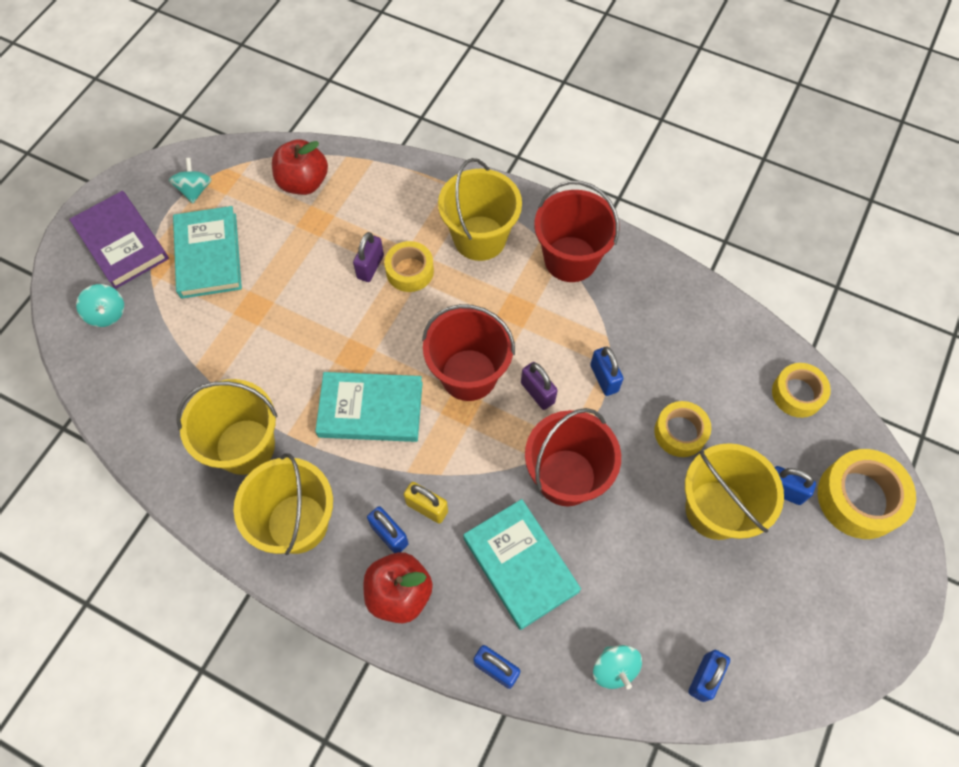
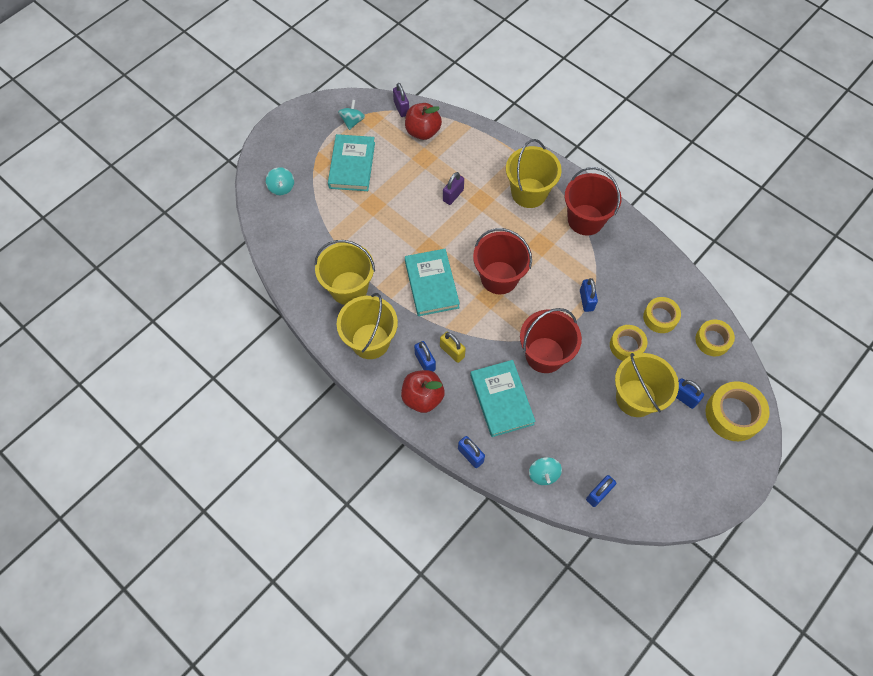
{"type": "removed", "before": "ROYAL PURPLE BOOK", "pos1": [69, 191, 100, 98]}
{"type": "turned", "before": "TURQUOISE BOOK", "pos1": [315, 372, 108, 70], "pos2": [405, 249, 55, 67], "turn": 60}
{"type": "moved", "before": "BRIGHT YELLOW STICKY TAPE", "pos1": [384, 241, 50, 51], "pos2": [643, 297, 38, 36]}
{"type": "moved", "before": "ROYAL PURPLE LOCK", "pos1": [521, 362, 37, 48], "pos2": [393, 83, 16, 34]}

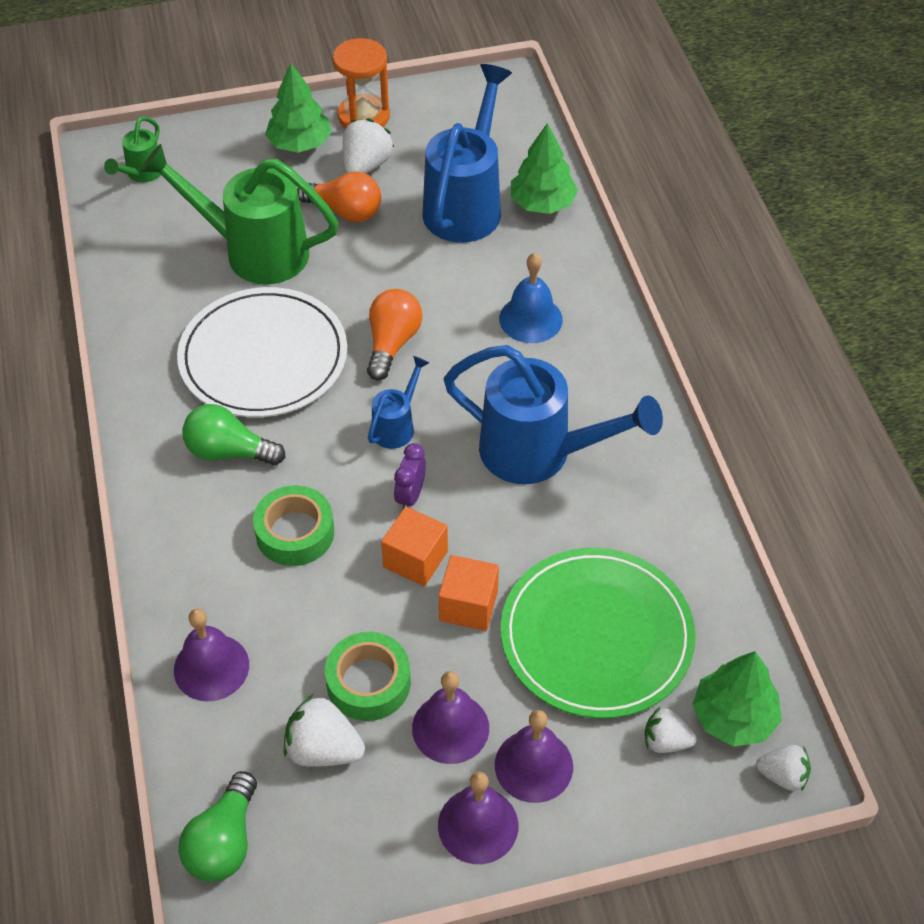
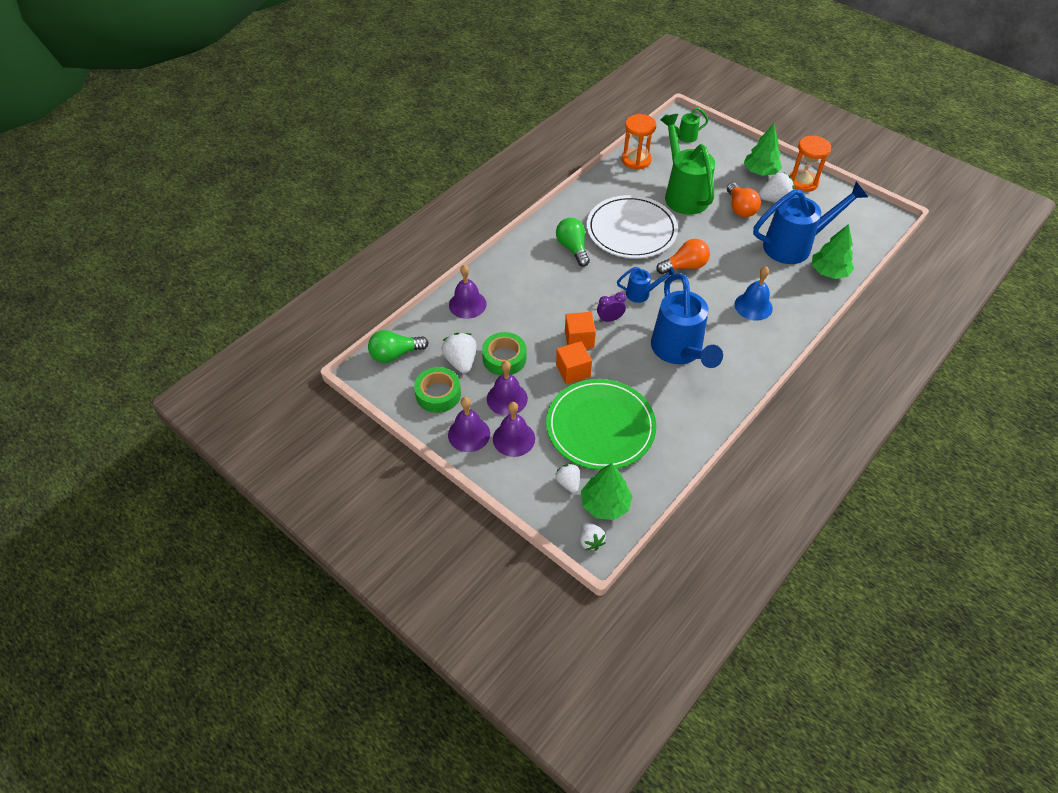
{"type": "moved", "before": "EMERALD STICKY TAPE", "pos1": [253, 485, 81, 81], "pos2": [414, 367, 47, 46]}
{"type": "added", "after": "BRIGHT ORANGE SAND TIMER", "pos2": [622, 114, 34, 56]}

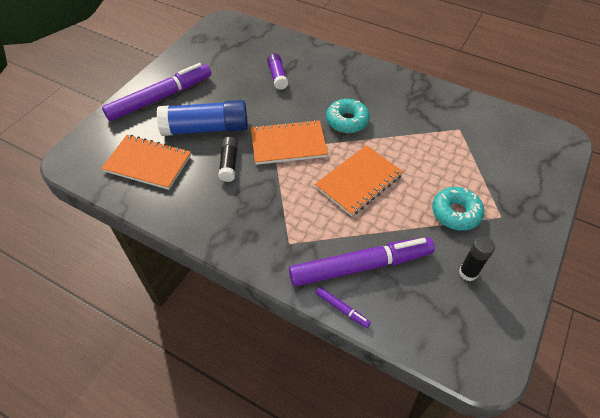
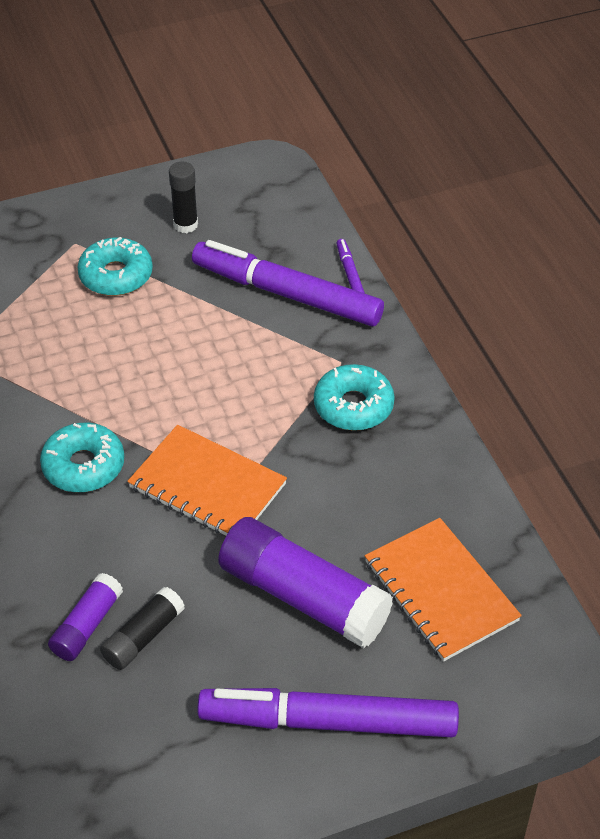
{"type": "recoloured", "before": "BLUE STICK OF GLUE", "after": "ROYAL PURPLE STICK OF GLUE", "pos1": [157, 100, 91, 36], "pos2": [218, 517, 175, 131]}
{"type": "moved", "before": "JET-BLACK STICK OF GLUE", "pos1": [218, 137, 20, 45], "pos2": [100, 587, 85, 83]}
{"type": "removed", "before": "BRIGHT ORANGE NOTEPAD", "pos1": [315, 145, 88, 71]}
{"type": "added", "after": "TURQUOISE DONUT", "pos2": [314, 364, 81, 67]}

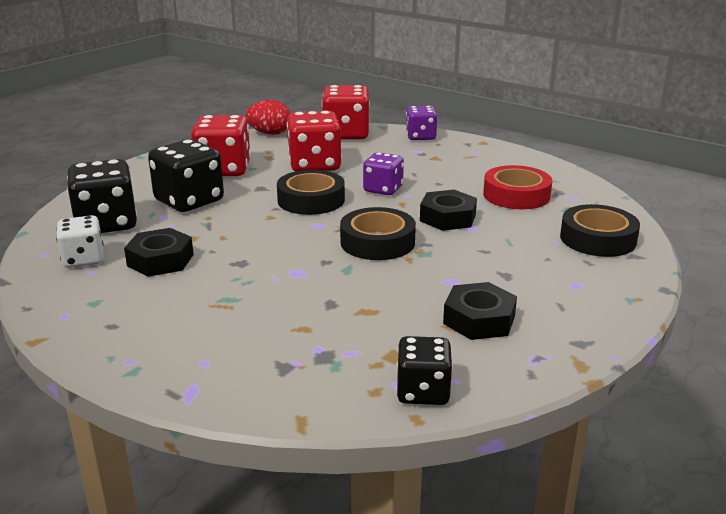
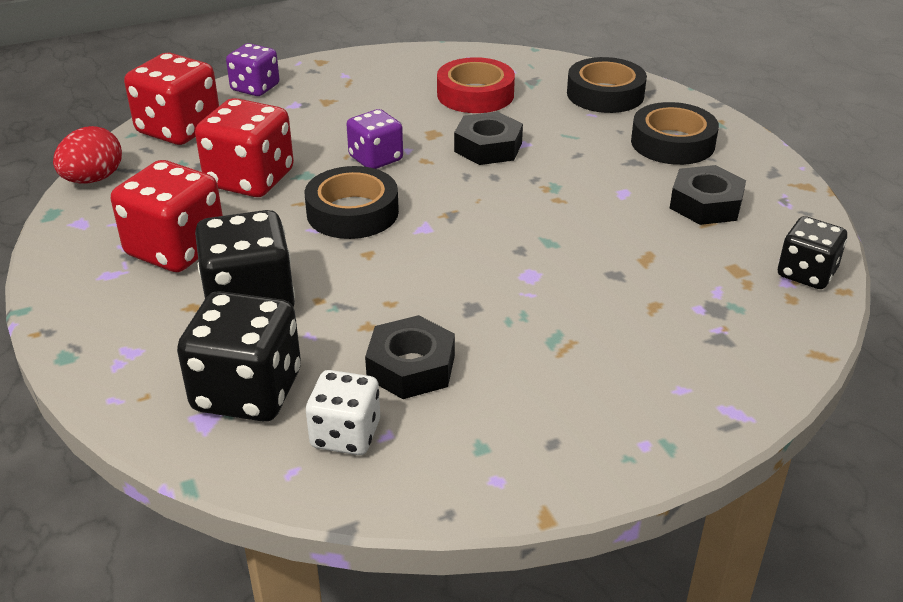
{"type": "moved", "before": "JET-BLACK STICKY TAPE", "pos1": [340, 207, 76, 53], "pos2": [631, 102, 88, 63]}

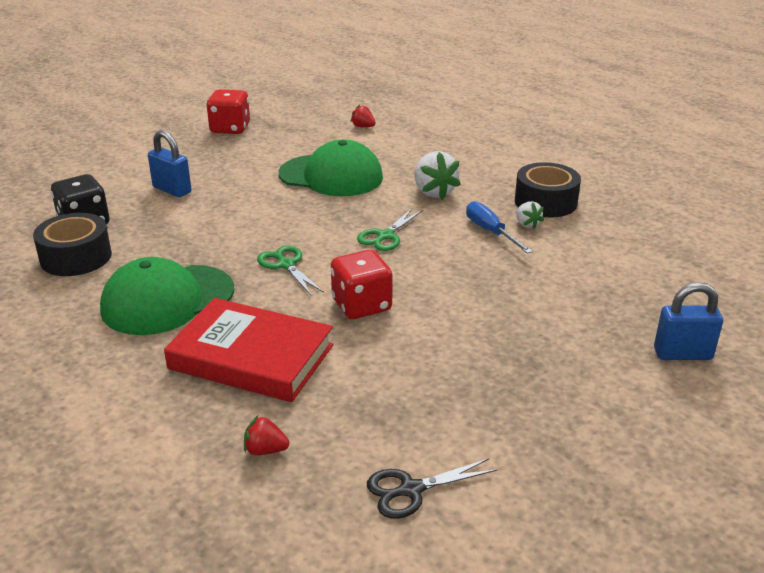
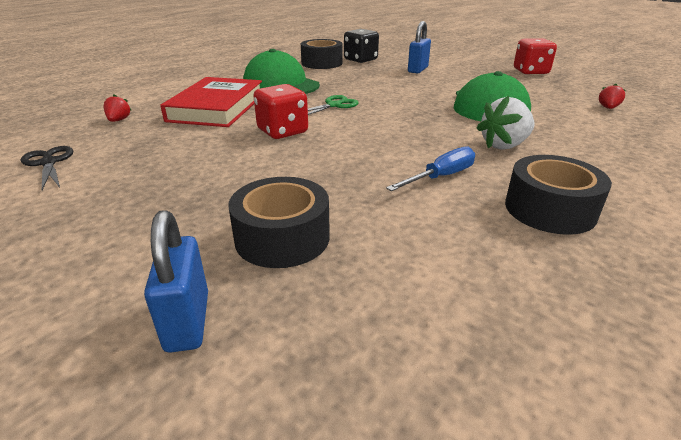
{"type": "removed", "before": "EMERALD SHEARS", "pos1": [357, 209, 66, 42]}
{"type": "removed", "before": "WHITE STRAWBERRY", "pos1": [516, 201, 28, 28]}
{"type": "added", "after": "JET-BLACK STICKY TAPE", "pos2": [228, 177, 102, 91]}

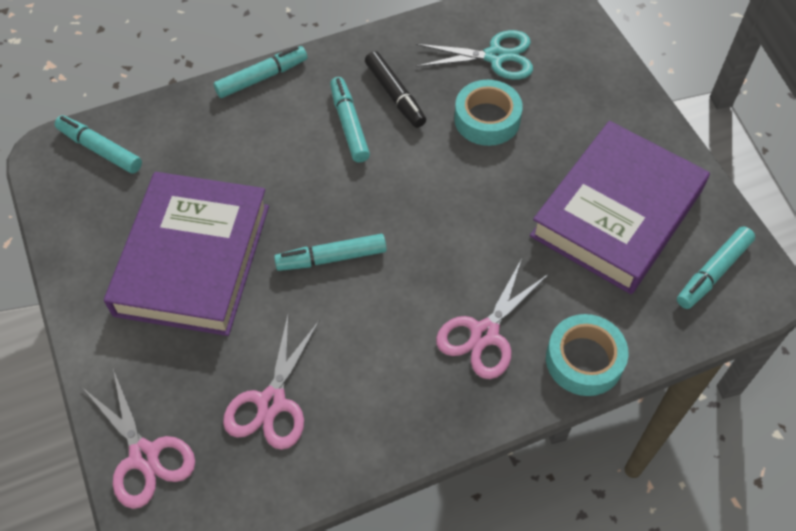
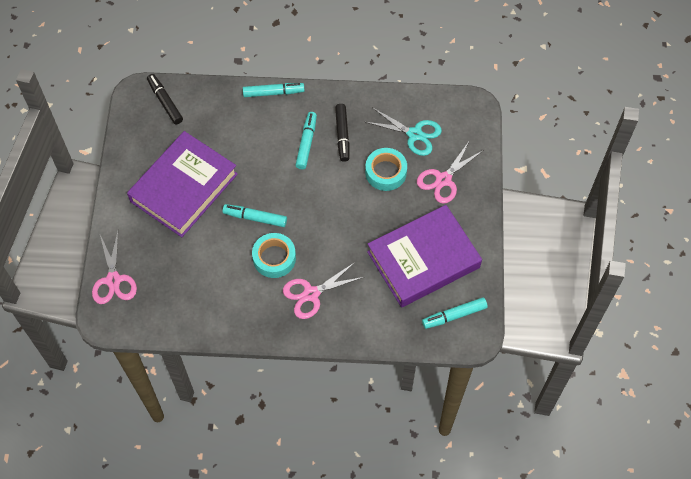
{"type": "recoloured", "before": "TURQUOISE FELT PEN", "after": "JET-BLACK FELT PEN", "pos1": [55, 115, 87, 59], "pos2": [147, 74, 36, 50]}
{"type": "moved", "before": "ROSY SHEARS", "pos1": [223, 315, 97, 135], "pos2": [417, 140, 67, 64]}
{"type": "moved", "before": "TURQUOISE STICKY TAPE", "pos1": [546, 314, 82, 82], "pos2": [252, 233, 44, 45]}

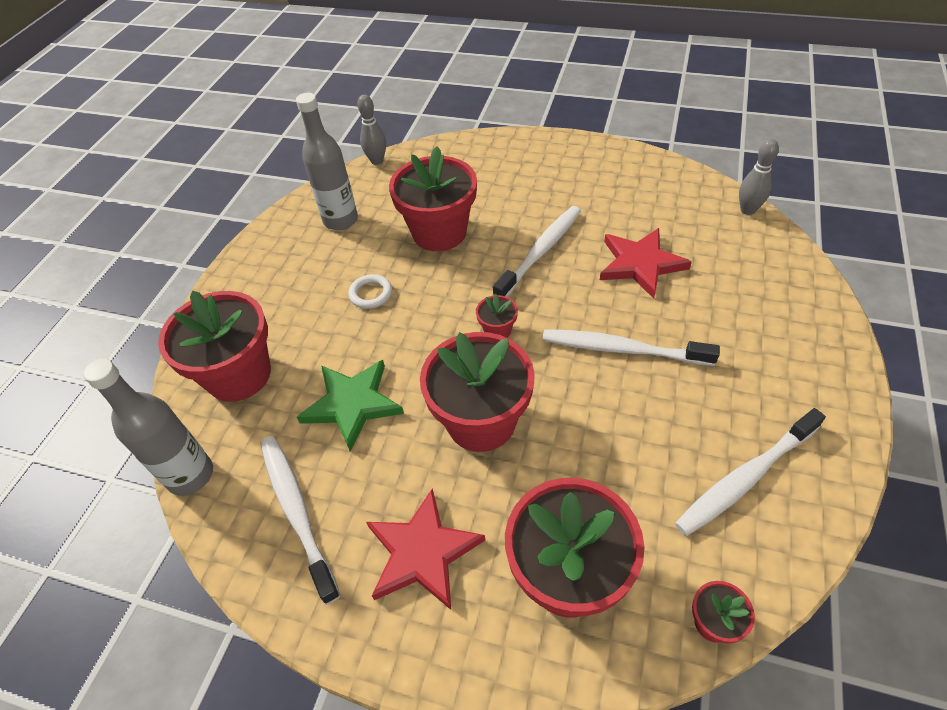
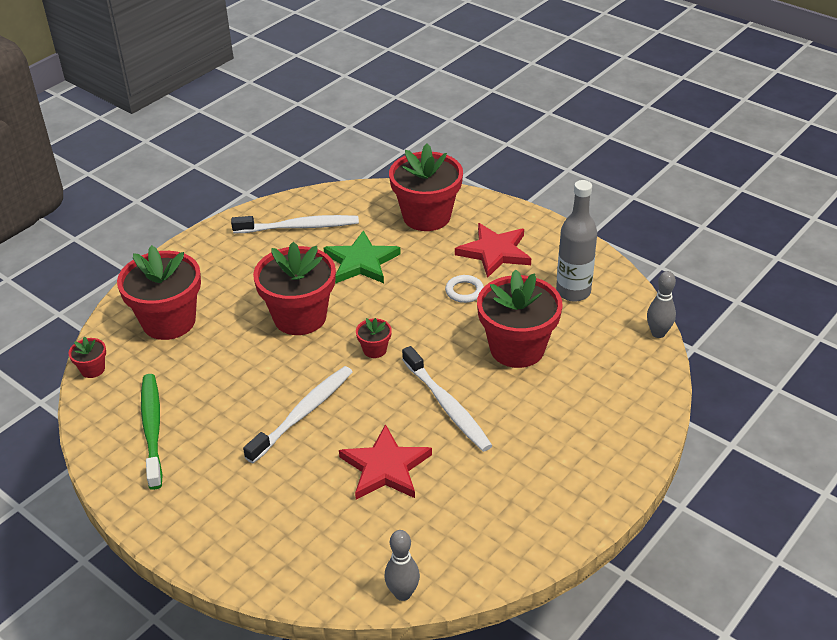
{"type": "removed", "before": "GREY BOTTLE", "pos1": [83, 359, 130, 137]}
{"type": "moved", "before": "CRIMSON FIVE-POINTED STAR", "pos1": [366, 488, 119, 122], "pos2": [455, 223, 76, 55]}
{"type": "recoloured", "before": "WHITE TOOTH BRUSH", "after": "EMERALD TOOTH BRUSH", "pos1": [675, 408, 151, 128], "pos2": [141, 374, 22, 116]}

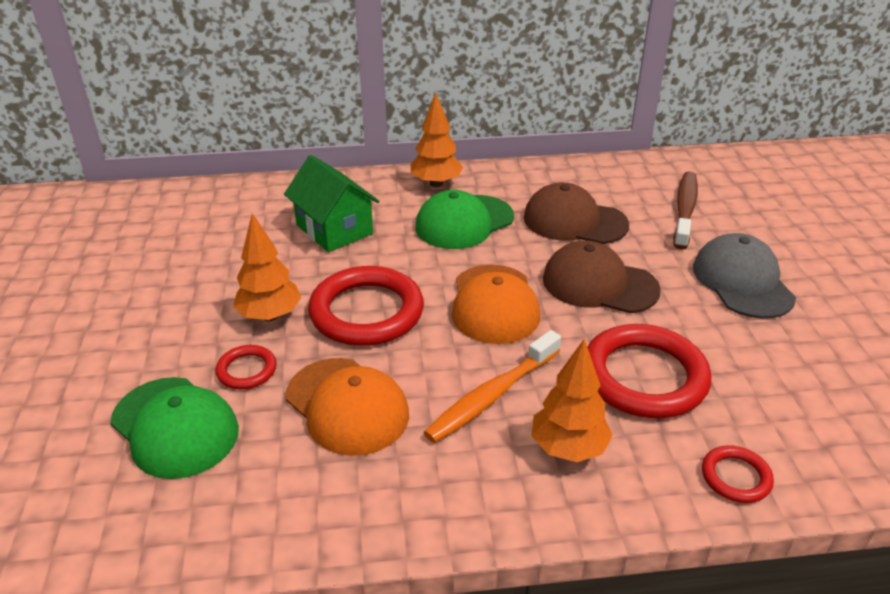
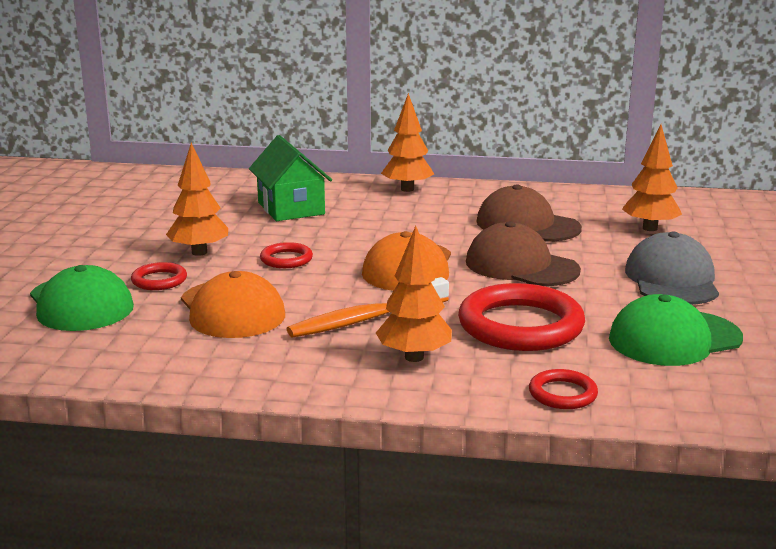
{"type": "resized", "before": "CRIMSON TORUS", "pos1": [308, 266, 116, 80], "pos2": [260, 242, 53, 26], "scale": 0.48}
{"type": "moved", "before": "EMERALD BASEBALL CAP", "pos1": [415, 190, 99, 59], "pos2": [609, 294, 134, 72]}
{"type": "replaced", "before": "BROWN TOOTH BRUSH", "after": "BRIGHT ORANGE FIR TREE", "pos1": [673, 171, 25, 79], "pos2": [622, 124, 60, 107]}

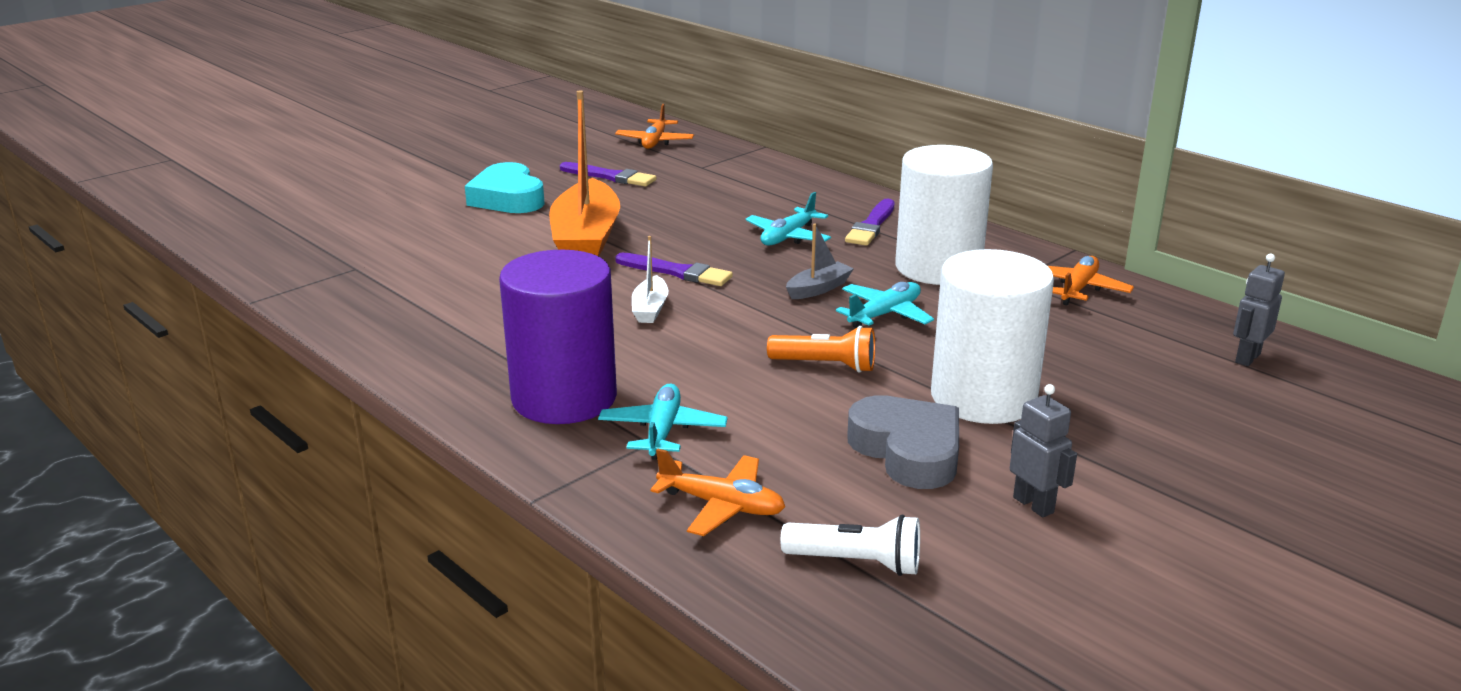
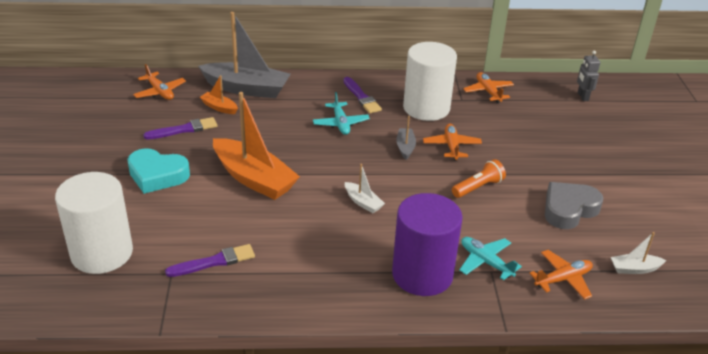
{"type": "moved", "before": "ROYAL PURPLE PAINT BRUSH", "pos1": [615, 253, 118, 33], "pos2": [165, 244, 90, 33]}
{"type": "replaced", "before": "WHITE FLASHLIGHT", "after": "WHITE TOY BOAT", "pos1": [781, 514, 139, 62], "pos2": [611, 232, 56, 42]}
{"type": "recoloured", "before": "TURQUOISE AEROPLANE", "after": "BRIGHT ORANGE AEROPLANE", "pos1": [836, 282, 98, 46], "pos2": [423, 124, 59, 37]}
{"type": "turned", "before": "GREY HEART SHAPE", "pos1": [847, 395, 112, 94], "pos2": [545, 182, 59, 47], "turn": -45}
{"type": "moved", "before": "WHITE CYLINDER", "pos1": [931, 249, 123, 175], "pos2": [55, 172, 78, 102]}
{"type": "removed", "before": "GREY ROBOT", "pos1": [1010, 384, 67, 133]}
{"type": "added", "after": "GREY TOY BOAT", "pos2": [198, 12, 93, 86]}
{"type": "added", "after": "BRIGHT ORANGE TOY BOAT", "pos2": [200, 75, 38, 39]}

